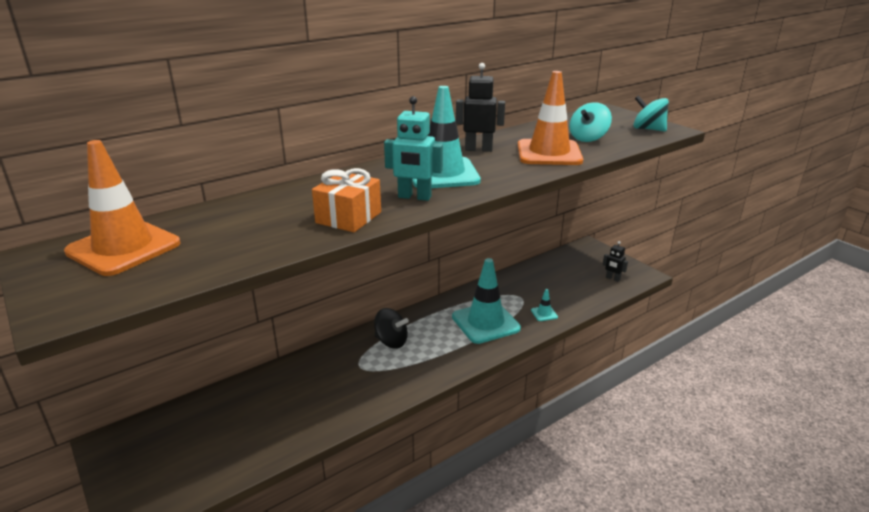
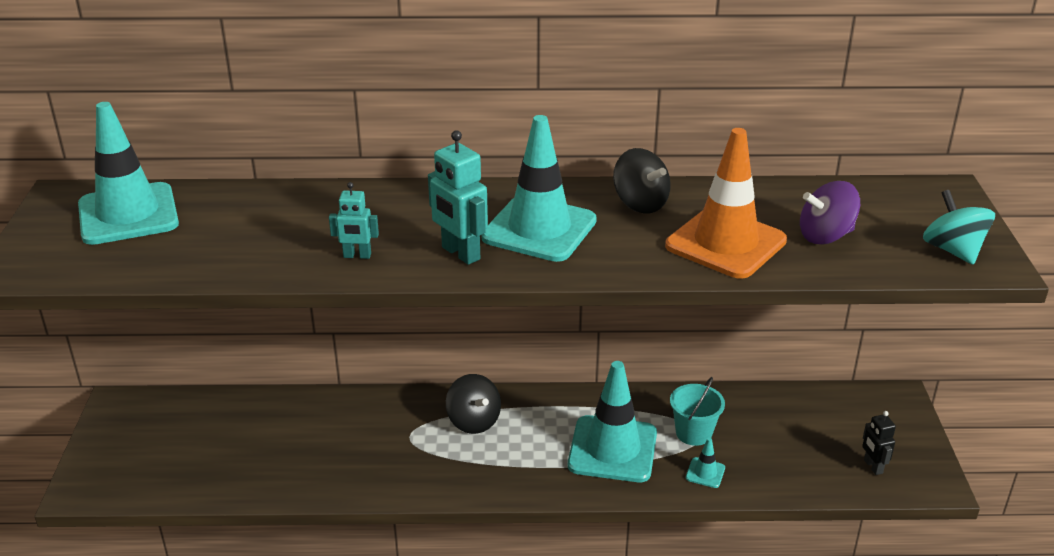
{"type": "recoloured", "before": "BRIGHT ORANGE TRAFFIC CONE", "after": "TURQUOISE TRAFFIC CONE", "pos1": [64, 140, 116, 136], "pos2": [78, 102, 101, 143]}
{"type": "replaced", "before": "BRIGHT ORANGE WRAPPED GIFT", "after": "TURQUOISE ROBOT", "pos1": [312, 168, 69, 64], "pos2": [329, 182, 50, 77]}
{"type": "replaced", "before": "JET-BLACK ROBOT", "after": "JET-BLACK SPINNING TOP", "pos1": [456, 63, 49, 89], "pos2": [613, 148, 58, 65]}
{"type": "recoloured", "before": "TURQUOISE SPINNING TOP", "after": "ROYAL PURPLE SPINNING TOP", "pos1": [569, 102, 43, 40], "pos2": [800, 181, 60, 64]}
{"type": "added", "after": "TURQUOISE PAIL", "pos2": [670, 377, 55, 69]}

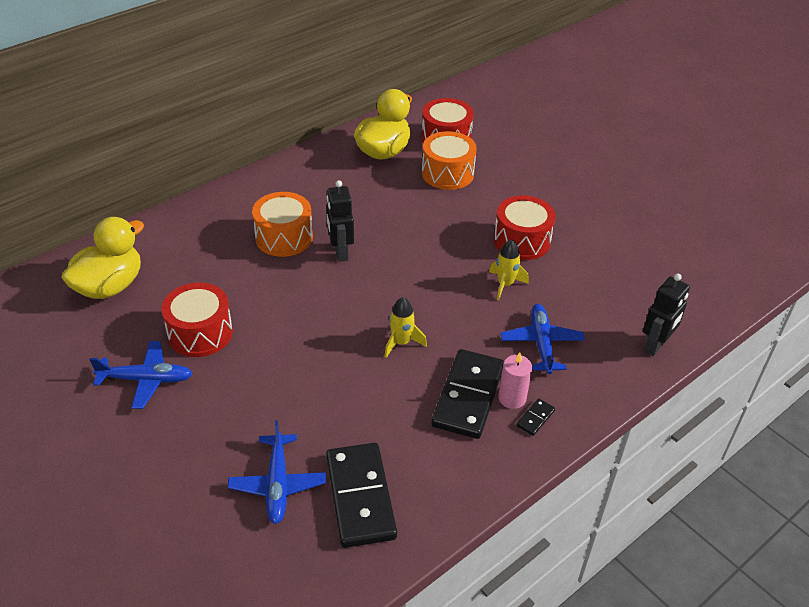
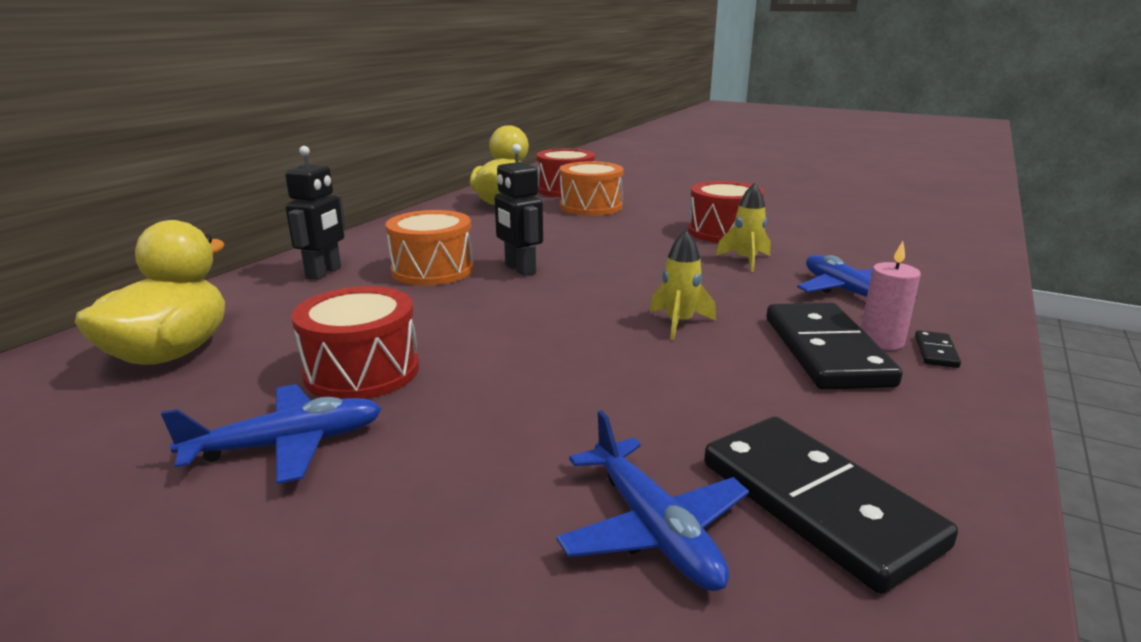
{"type": "moved", "before": "JET-BLACK ROBOT", "pos1": [643, 273, 47, 83], "pos2": [285, 146, 60, 134]}

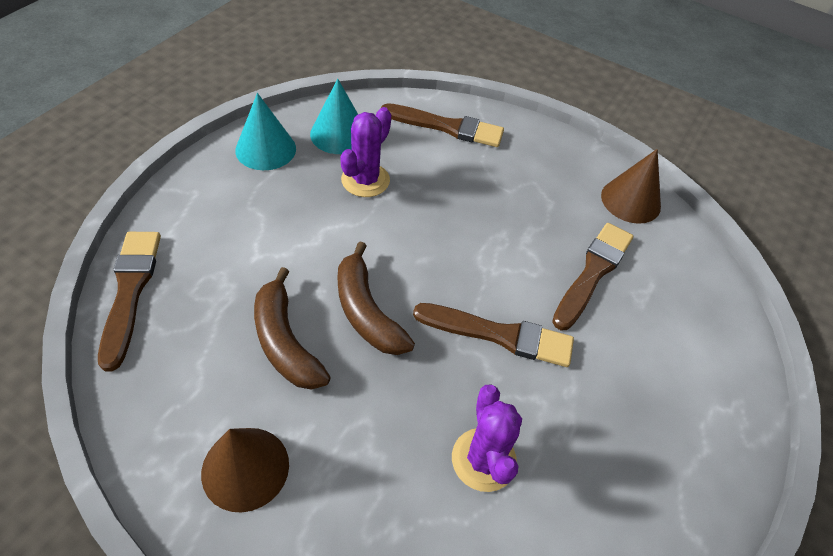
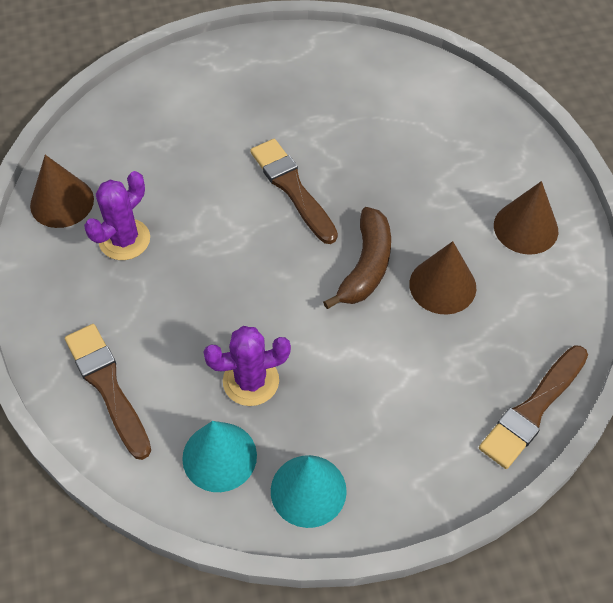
{"type": "replaced", "before": "BROWN BANANA", "after": "BROWN CONE SHAPE", "pos1": [254, 267, 77, 123], "pos2": [409, 241, 67, 74]}
{"type": "moved", "before": "ROYAL PURPLE SAGUARO CACTUS", "pos1": [452, 384, 70, 108], "pos2": [84, 171, 66, 89]}
{"type": "removed", "before": "BROWN PAINT BRUSH", "pos1": [552, 223, 81, 107]}

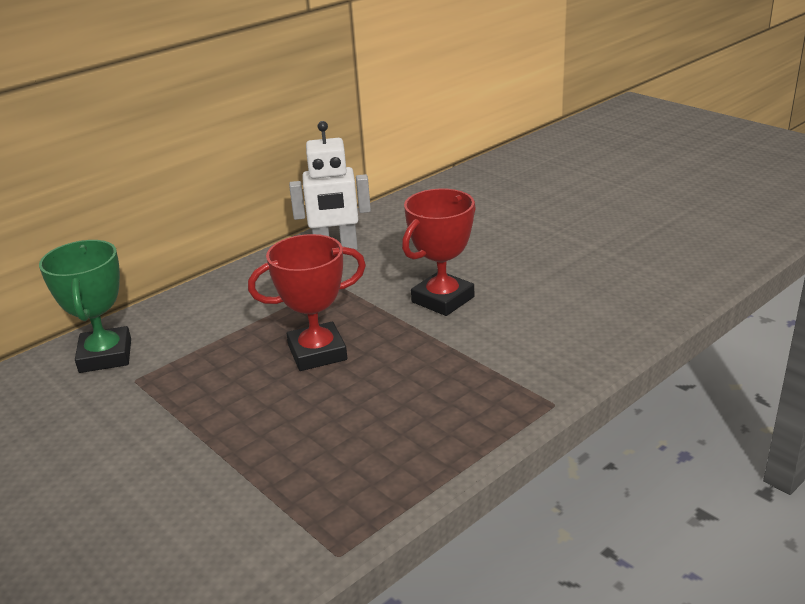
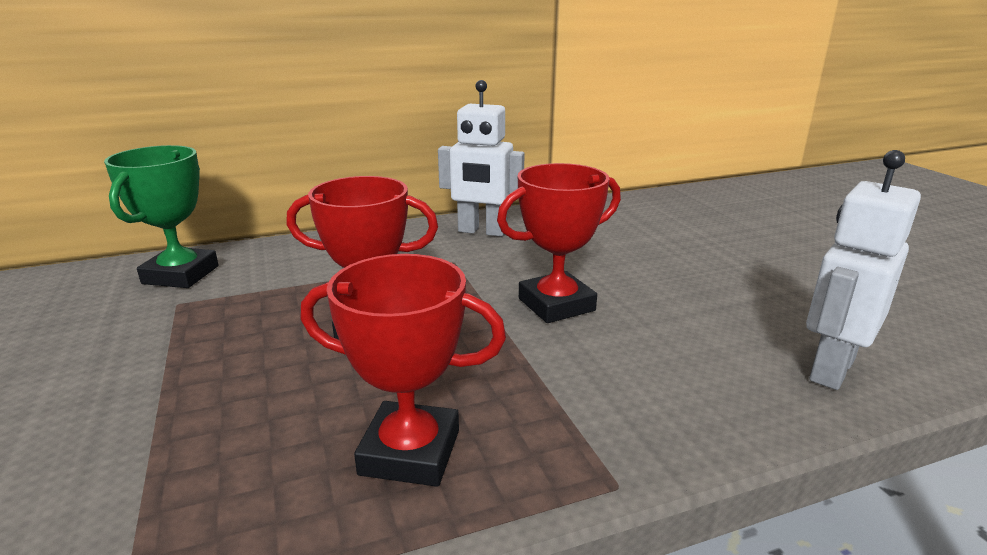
{"type": "added", "after": "CRIMSON TROPHY", "pos2": [300, 254, 206, 233]}
{"type": "added", "after": "WHITE ROBOT", "pos2": [806, 150, 115, 240]}

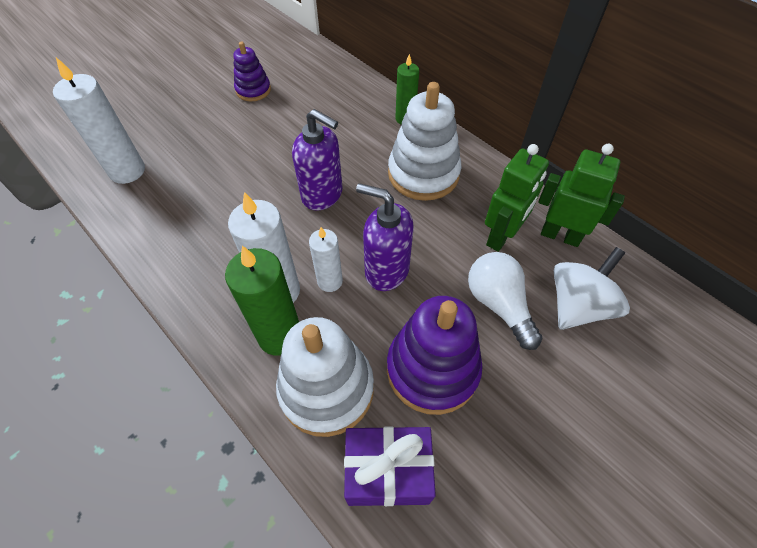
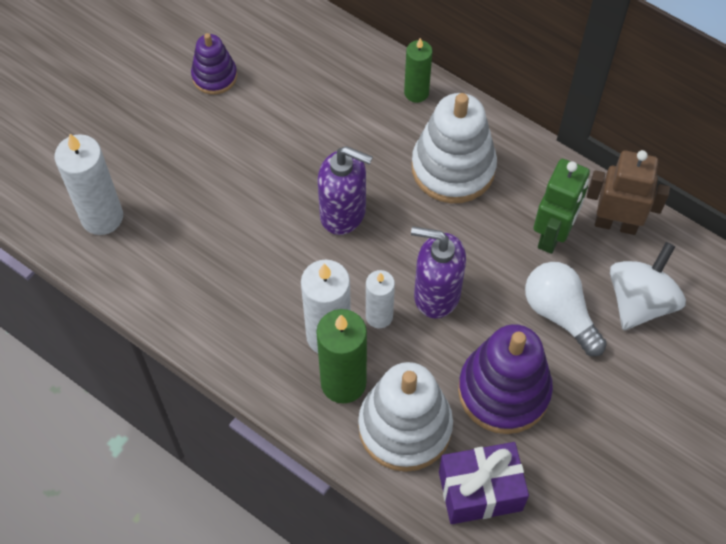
{"type": "recoloured", "before": "EMERALD ROBOT", "after": "BROWN ROBOT", "pos1": [538, 144, 87, 103], "pos2": [587, 150, 83, 85]}

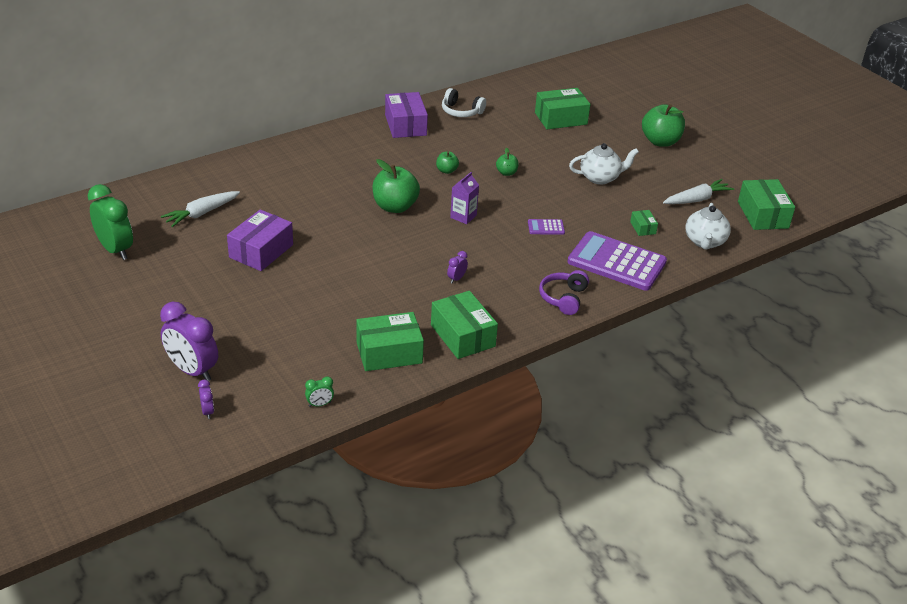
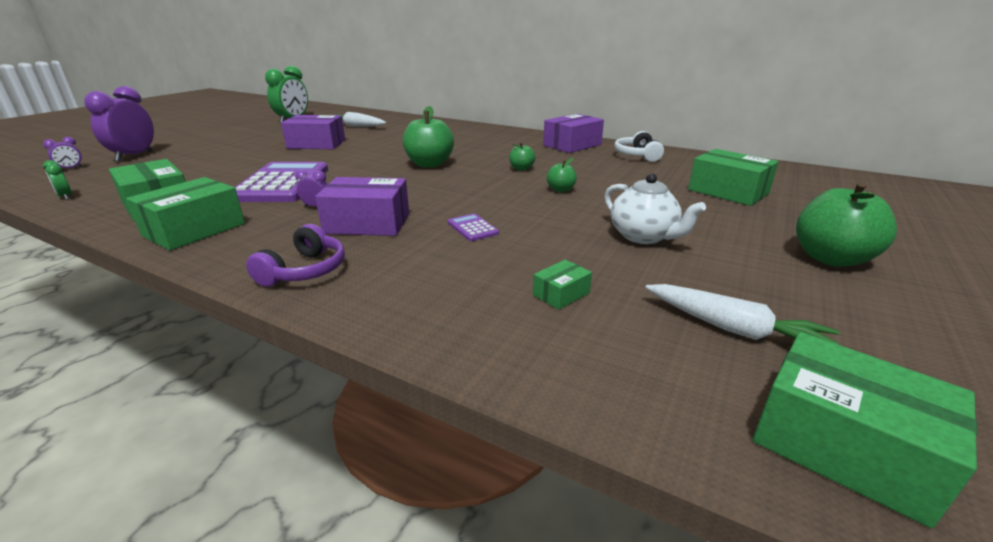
{"type": "removed", "before": "ROYAL PURPLE CARTON", "pos1": [450, 172, 29, 52]}
{"type": "turned", "before": "ROYAL PURPLE HEADSET", "pos1": [539, 270, 50, 45], "pos2": [246, 224, 99, 63], "turn": 120}
{"type": "moved", "before": "ROYAL PURPLE ADDING MACHINE", "pos1": [567, 231, 100, 60], "pos2": [235, 162, 93, 40]}
{"type": "removed", "before": "WHITE TEA POT", "pos1": [685, 203, 46, 47]}
{"type": "turned", "before": "EMERALD BOX", "pos1": [738, 179, 57, 51], "pos2": [752, 332, 225, 196], "turn": 75}
{"type": "added", "after": "ROYAL PURPLE BOX", "pos2": [315, 177, 94, 59]}

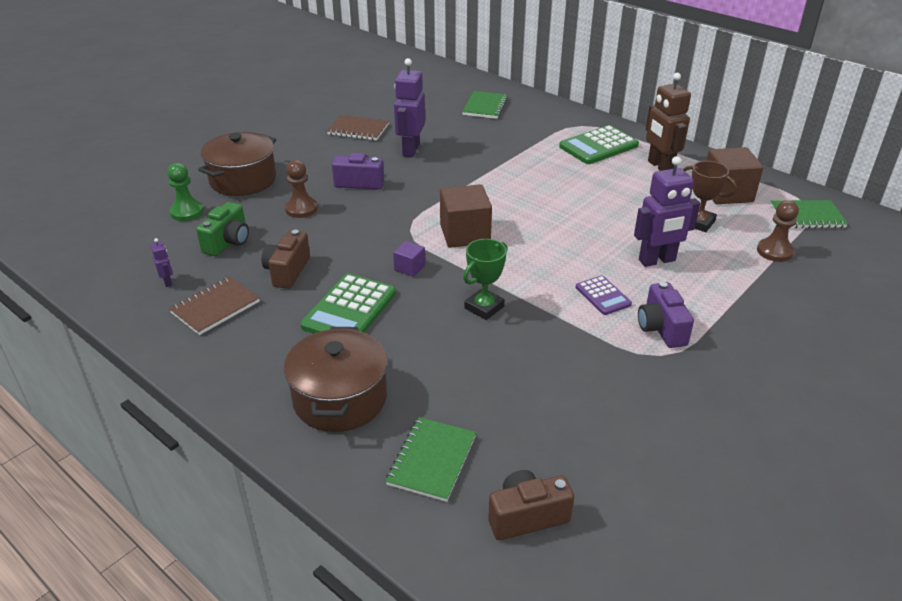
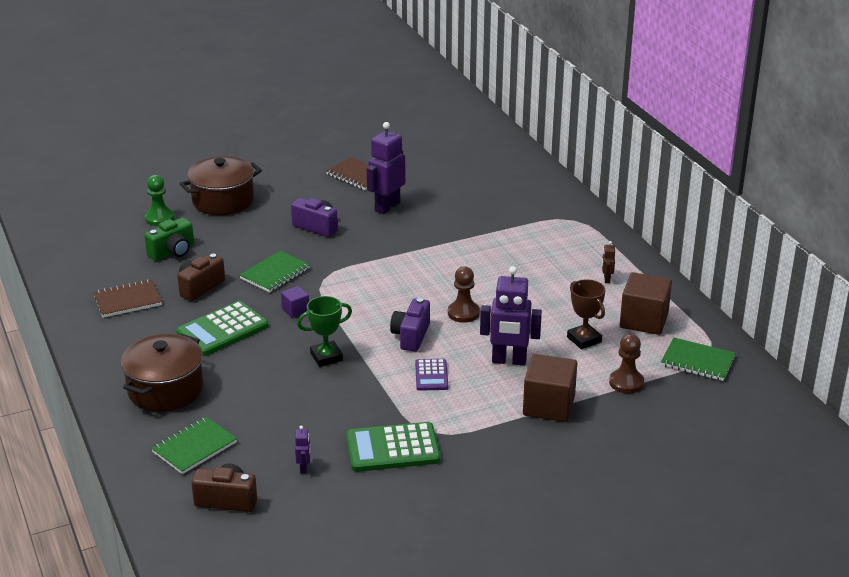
{"type": "moved", "before": "ROYAL PURPLE ROBOT", "pos1": [151, 238, 22, 49], "pos2": [295, 426, 15, 47]}
{"type": "moved", "before": "BROWN CHESS PAWN", "pos1": [285, 160, 33, 58], "pos2": [448, 267, 32, 56]}
{"type": "moved", "before": "BROWN CUBE", "pos1": [440, 184, 52, 64], "pos2": [523, 354, 54, 68]}
{"type": "moved", "before": "EMERALD NOTEPAD", "pos1": [462, 91, 46, 28], "pos2": [239, 251, 71, 42]}
{"type": "moved", "before": "EMERALD ADDING MACHINE", "pos1": [559, 125, 80, 39], "pos2": [346, 422, 95, 50]}
{"type": "moved", "before": "ROYAL PURPLE COMPACT CAMERA", "pos1": [638, 282, 56, 66], "pos2": [390, 298, 40, 54]}
{"type": "resized", "before": "BROWN ROBOT", "pos1": [646, 73, 45, 98], "pos2": [602, 241, 13, 42], "scale": 0.44}

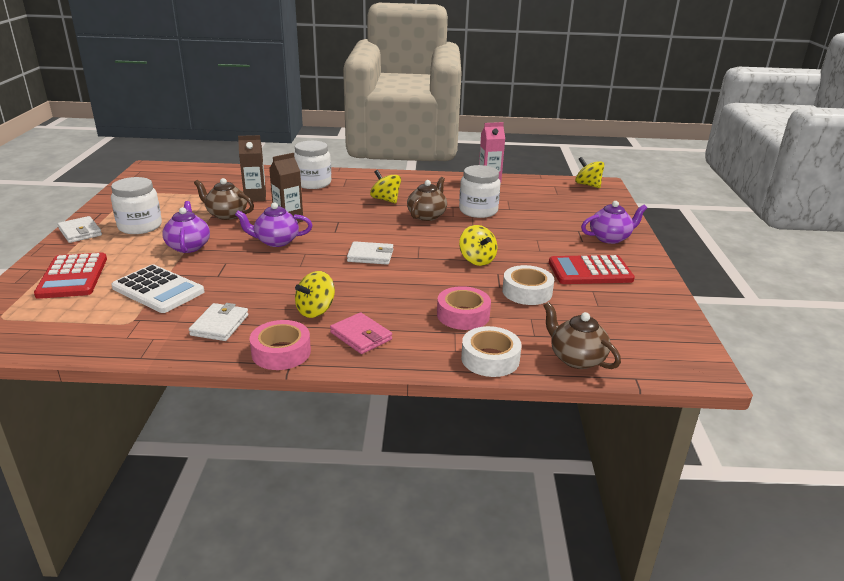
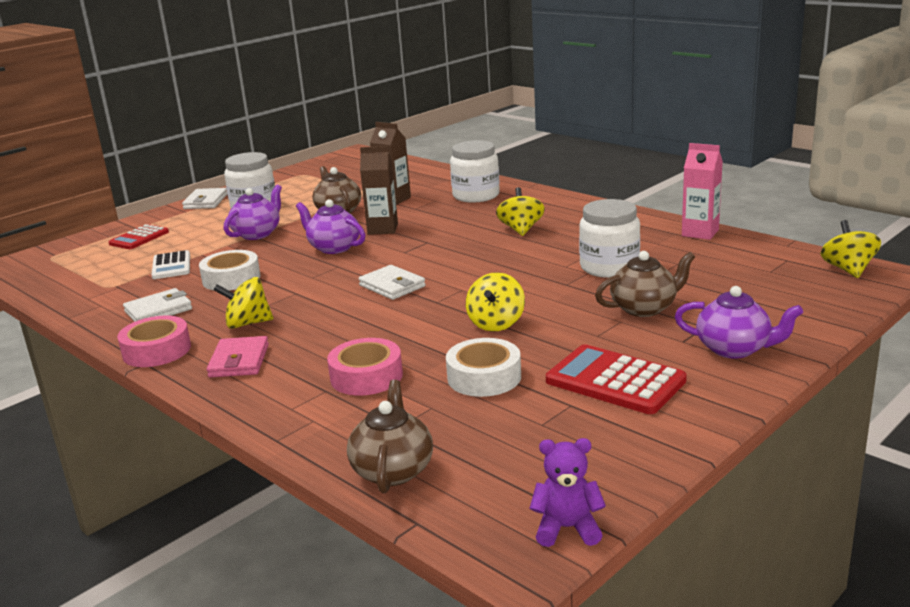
{"type": "resized", "before": "CRIMSON ADDING MACHINE", "pos1": [34, 252, 73, 47], "pos2": [109, 224, 60, 25], "scale": 0.64}
{"type": "resized", "before": "WHITE ADDING MACHINE", "pos1": [111, 264, 94, 49], "pos2": [151, 250, 39, 29], "scale": 0.64}
{"type": "moved", "before": "BROWN TEA POT", "pos1": [407, 177, 40, 44], "pos2": [595, 251, 100, 66]}
{"type": "moved", "before": "WHITE STICKY TAPE", "pos1": [461, 326, 61, 51], "pos2": [199, 250, 62, 40]}
{"type": "added", "after": "ROYAL PURPLE TEDDY BEAR", "pos2": [530, 438, 76, 109]}

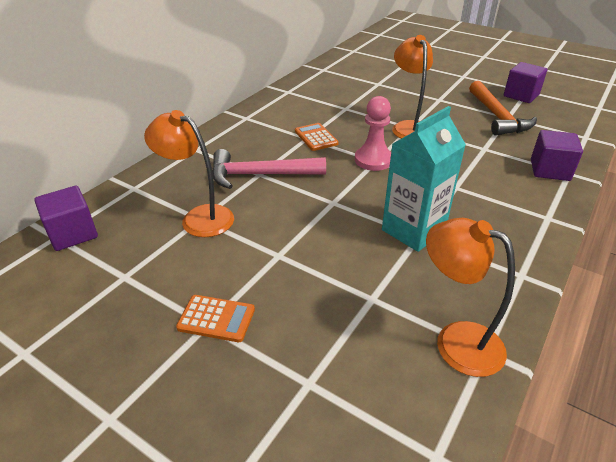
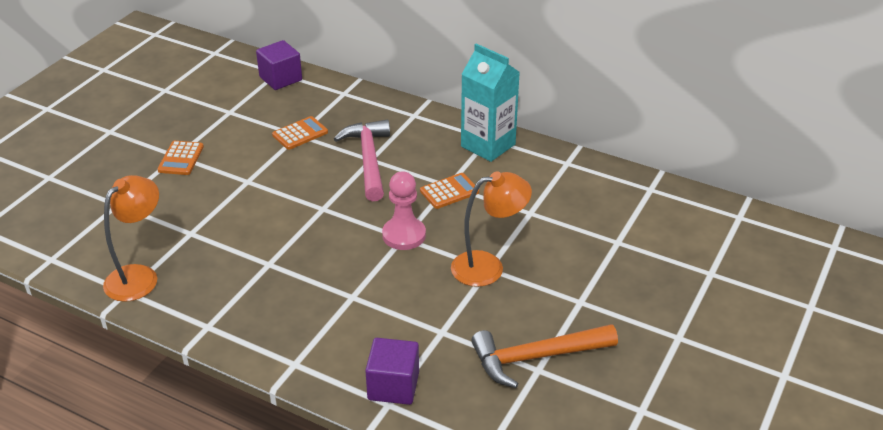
{"type": "replaced", "before": "BRIGHT ORANGE READING LAMP", "after": "BRIGHT ORANGE ADDING MACHINE", "pos1": [144, 110, 90, 127], "pos2": [272, 116, 56, 34]}
{"type": "moved", "before": "TURQUOISE CARTON", "pos1": [382, 106, 84, 146], "pos2": [461, 44, 59, 118]}
{"type": "removed", "before": "ROYAL PURPLE CUBE", "pos1": [504, 62, 43, 41]}

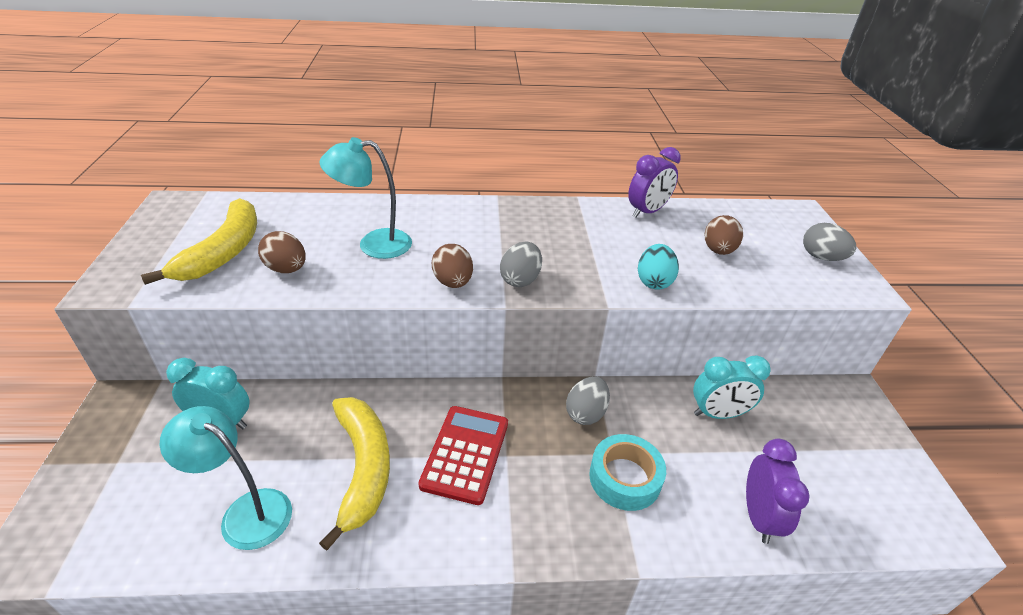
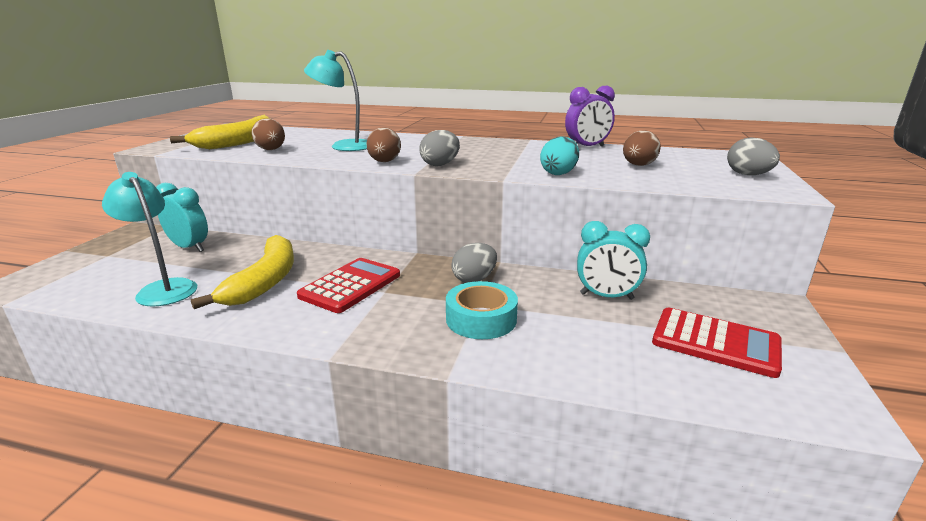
{"type": "removed", "before": "ROYAL PURPLE CLOCK", "pos1": [746, 439, 64, 105]}
{"type": "added", "after": "CRIMSON ADDING MACHINE", "pos2": [652, 307, 130, 71]}

